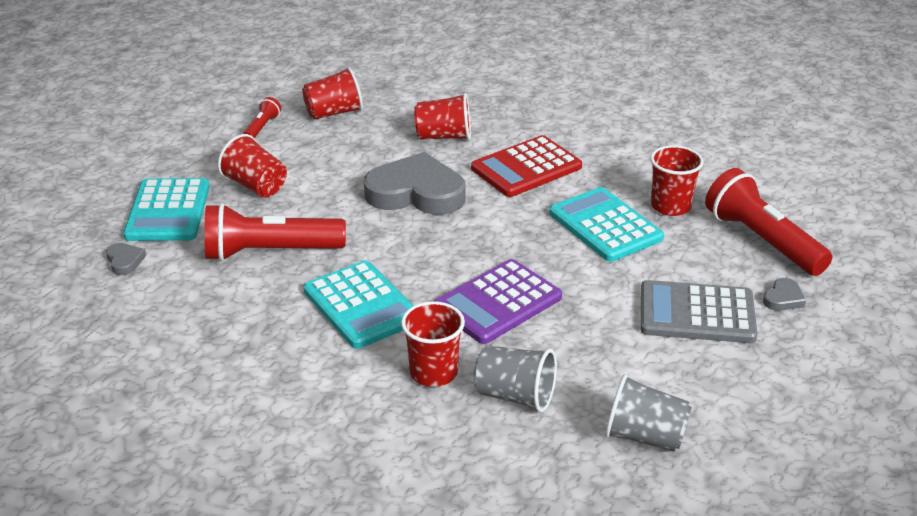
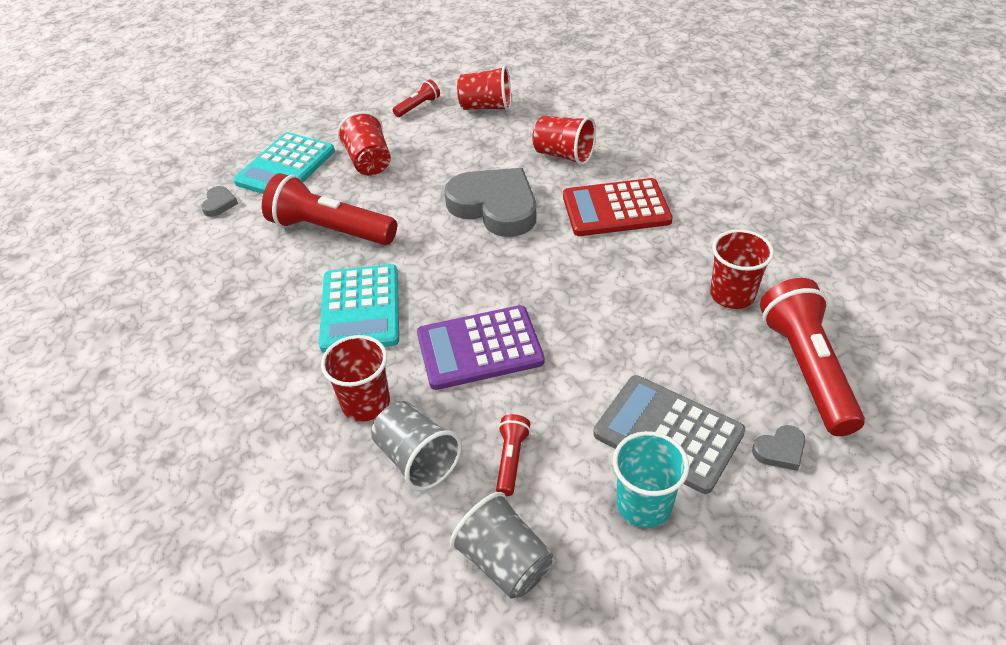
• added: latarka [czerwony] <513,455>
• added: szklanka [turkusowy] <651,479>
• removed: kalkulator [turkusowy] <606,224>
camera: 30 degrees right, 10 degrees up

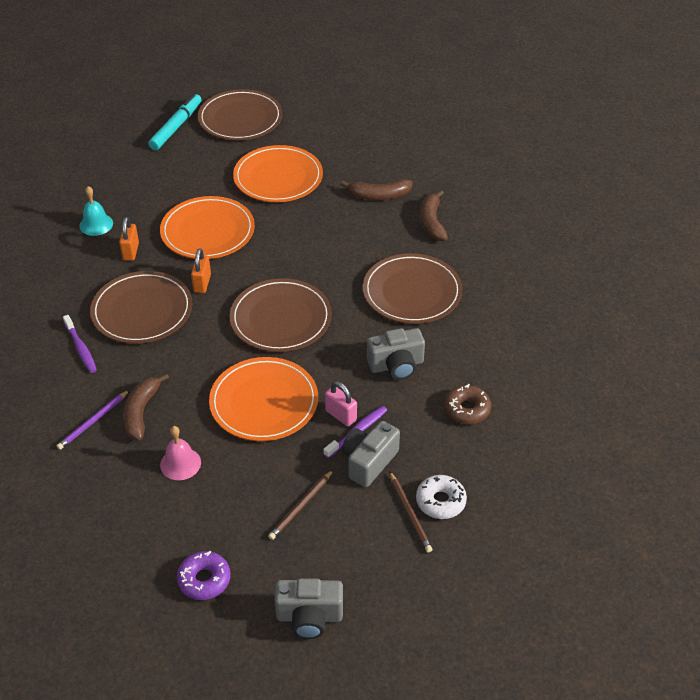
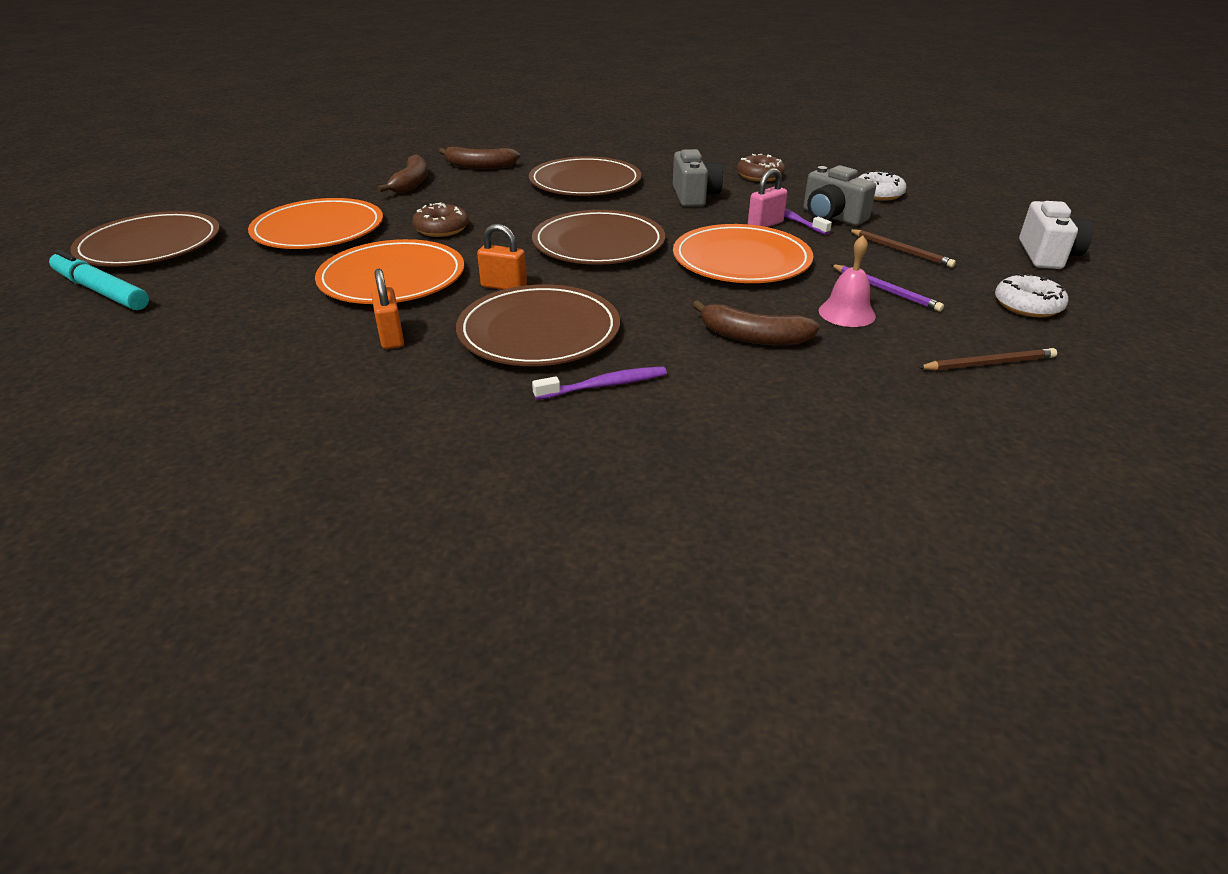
• turned: kłódka [pomarańczowy] <129,239> = <387,309> 60 degrees clockwise
• added: donut [brązowy] <440,219>
• moved: ołówek [fioletowy] <92,420> to <887,288>
• moved: ołówek [brązowy] <411,512> to <987,359>
• recoloured: donut [fioletowy] <203,575> to donut [biały] <1032,295>
• recoloured: aparat fotograficzny [szary] <309,608> to aparat fotograficzny [biały] <1056,235>
• removed: dzwonek [turkusowy] <96,211>
camera: 80 degrees left, 10 degrees down

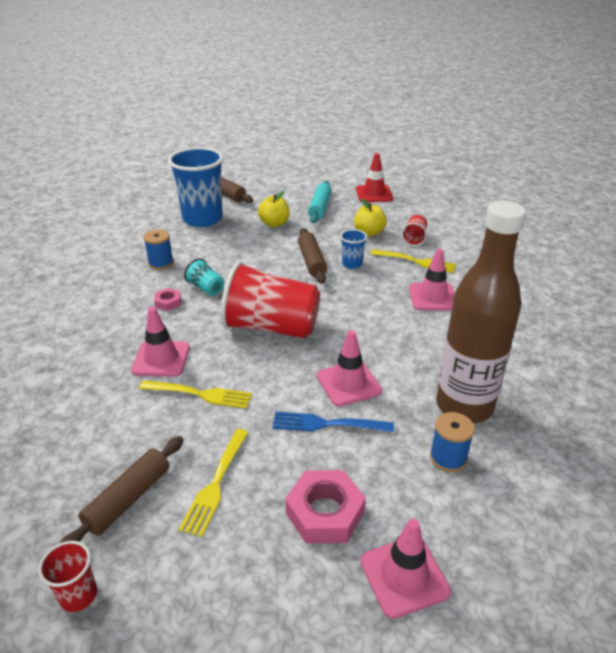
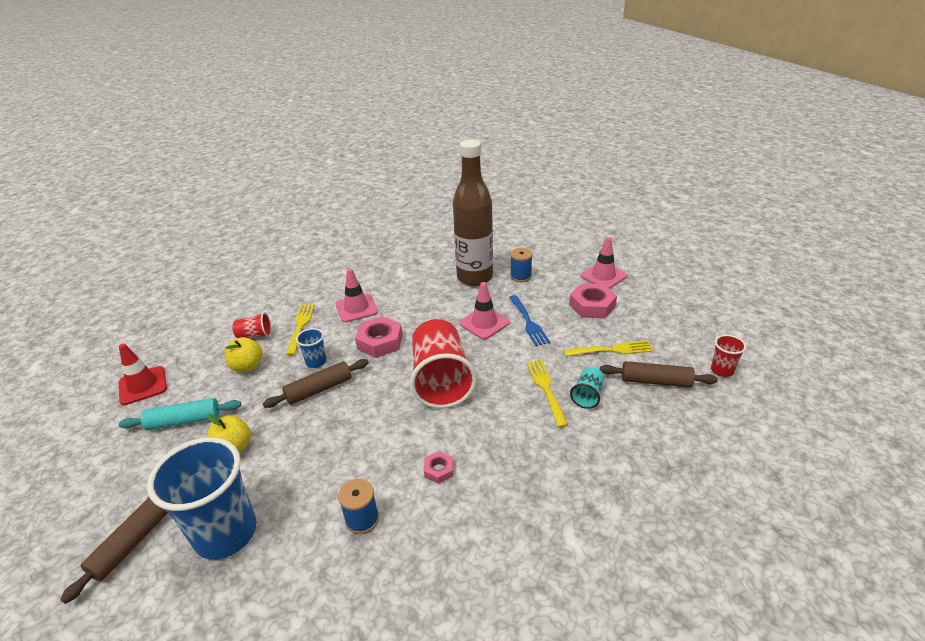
• added: nakrętka [różowy] <379,337>
• moved: szklanka [turkusowy] <204,277> to <587,388>
• removed: pachołek [różowy] <160,342>
camera: 110 degrees left, 0 degrees up

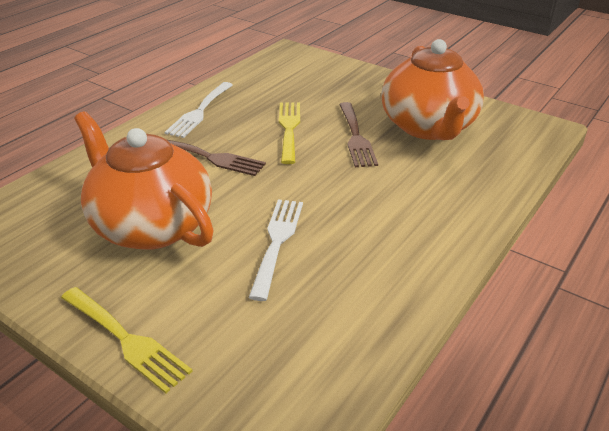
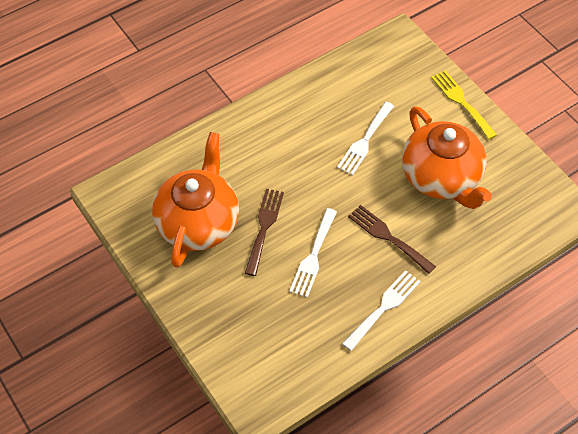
• recoloured: widelec [żółty] <289,133> to widelec [biały] <313,253>
camera: 160 degrees left, 20 degrees up

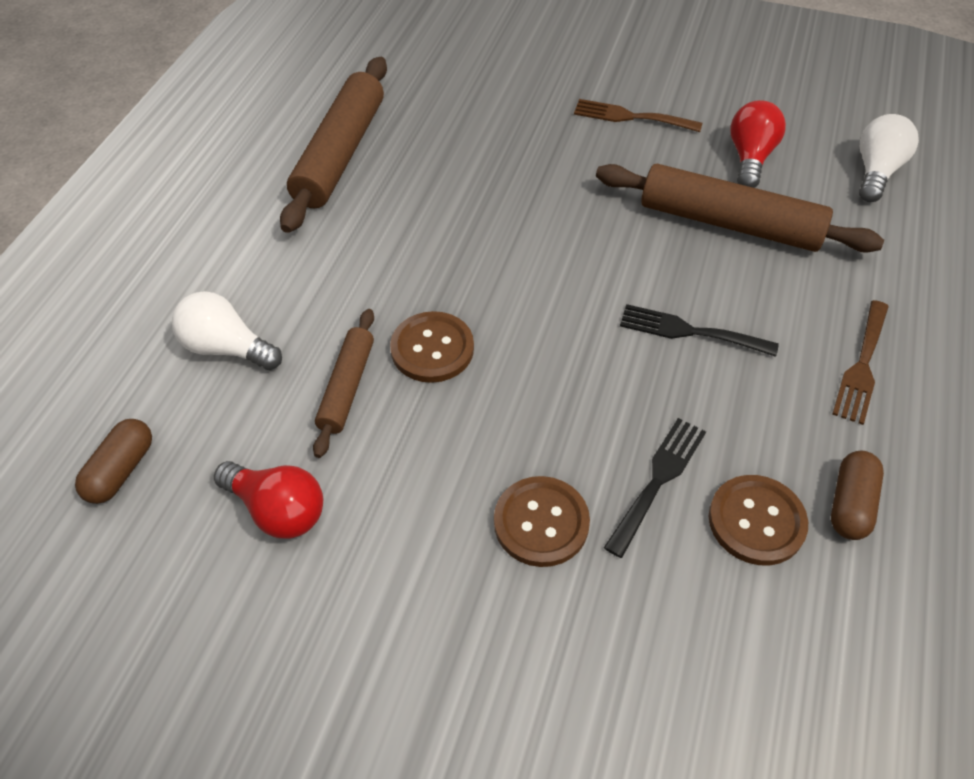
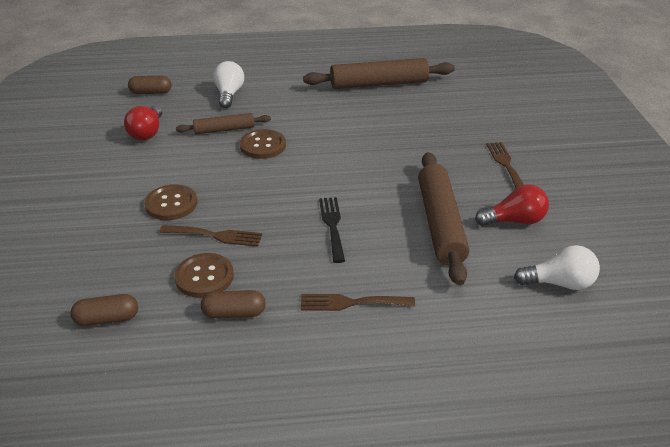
• added: kapsułka [brązowy] <104,310>
• recoloured: widelec [czarny] <655,488> to widelec [brązowy] <211,236>
camera: 65 degrees right, 15 degrees down

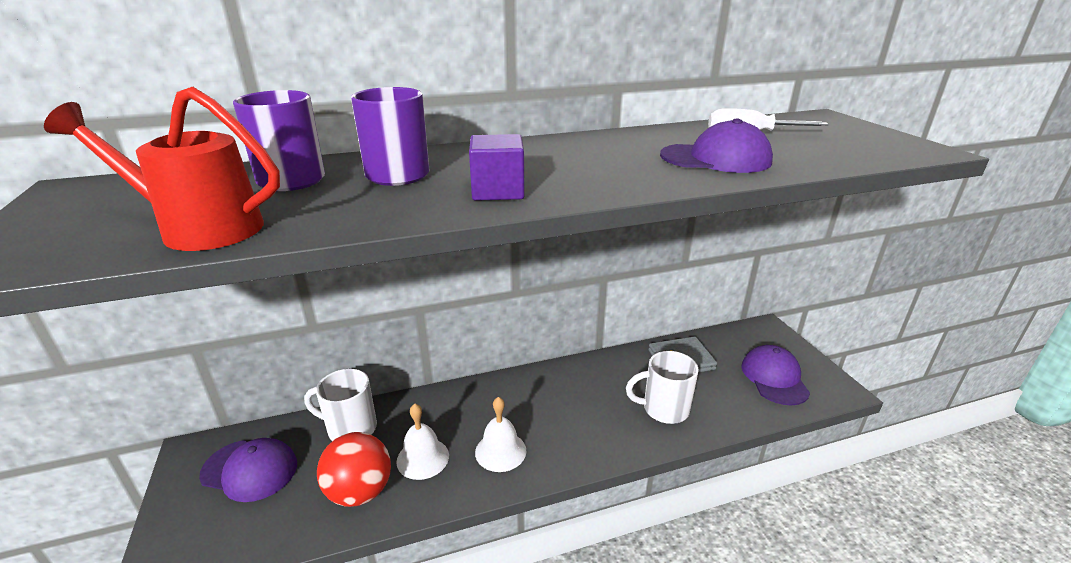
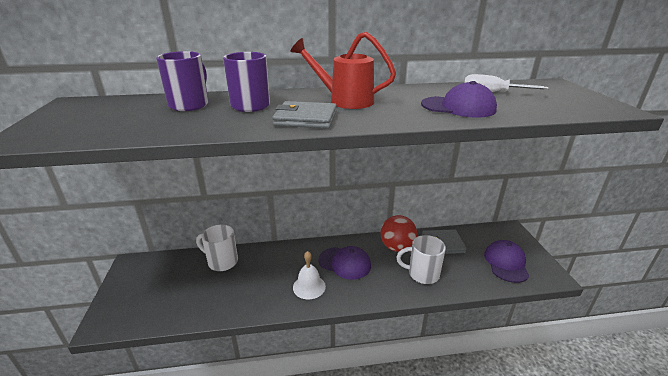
• replaced: sześcian [fioletowy] <497,167> to portfel [szary] <304,115>
• moved: konewka [czerwony] <162,169> to <343,70>
• moved: czapka [fioletowy] <248,470> to <344,263>
• moved: piłka [czerwony] <354,469> to <398,233>
• removed: dzwonek [biały] <422,442>
camera: 10 degrees right, 0 degrees up

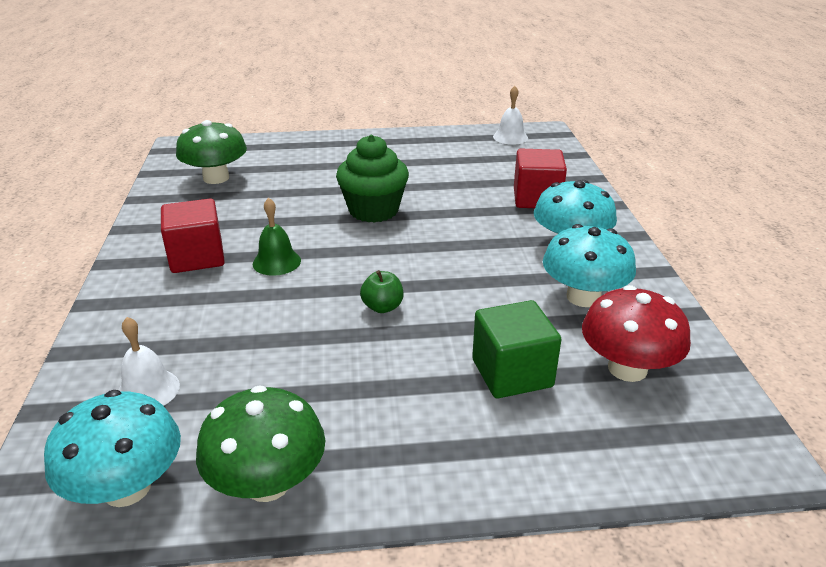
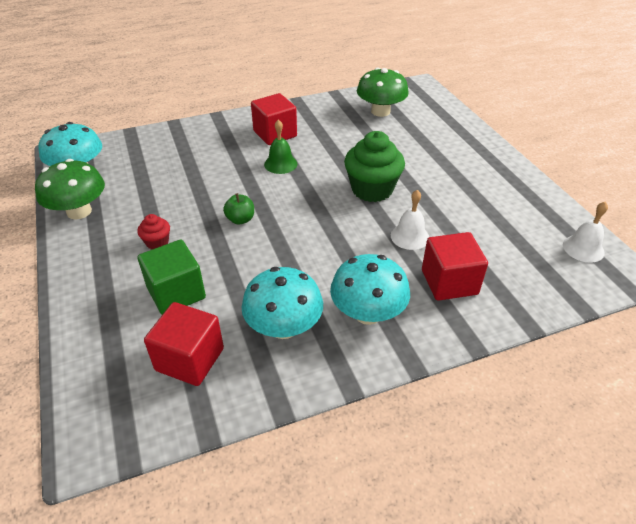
• added: muffinka [czerwony] <153,231>
• replaced: grzyb [czerwony] <636,333> to sześcian [czerwony] <184,344>
• moved: dzwonek [biały] <149,361> to <410,220>
camera: 75 degrees right, 10 degrees up

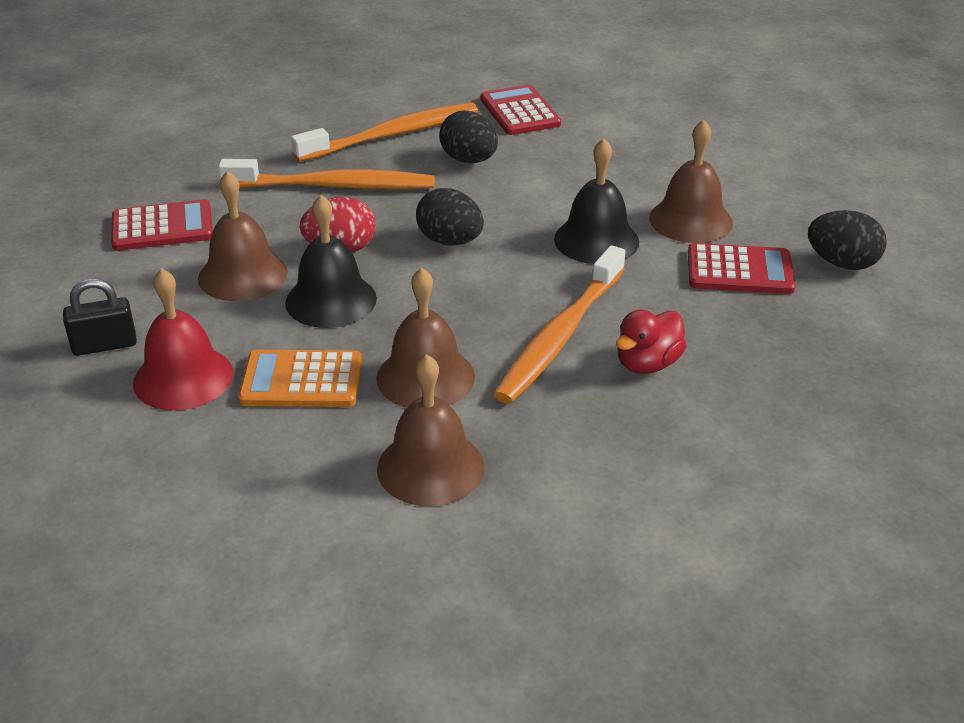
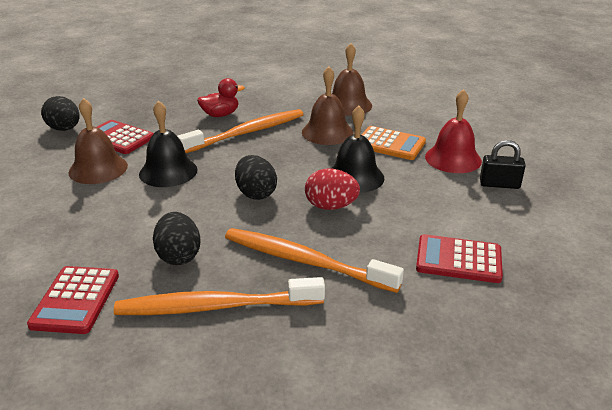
• removed: dzwonek [brązowy] <243,236>
camera: 155 degrees left, 5 degrees down

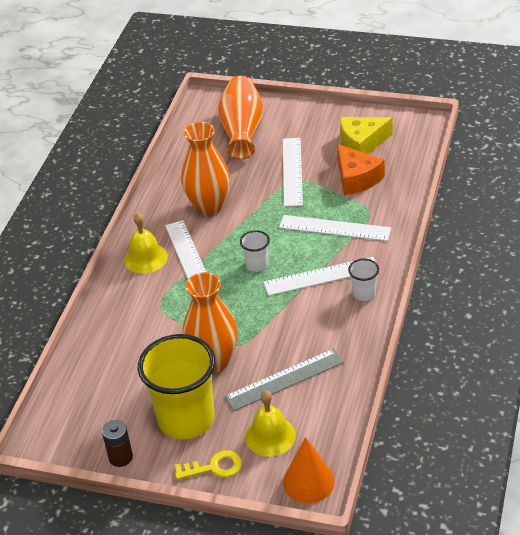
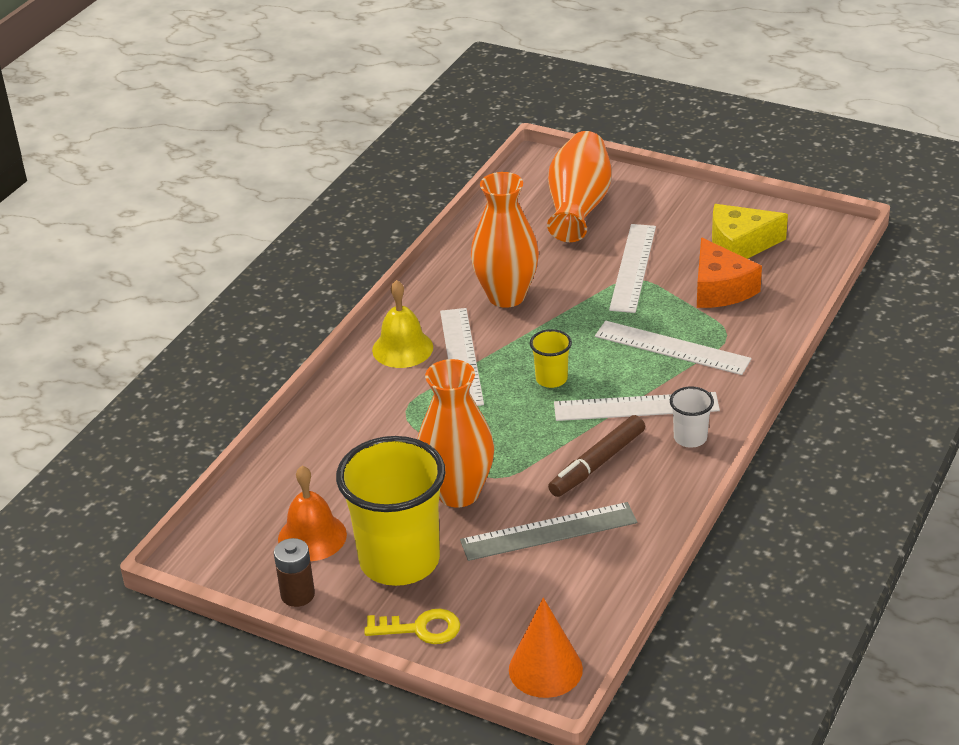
• added: dzwonek [pomarańczowy] <312,513>
• recoloured: szklanka [biały] <255,251> to szklanka [żółty] <551,358>
• added: flamaster [brązowy] <596,456>
• removed: dzwonek [żółty] <270,423>
camera: 10 degrees right, 5 degrees down

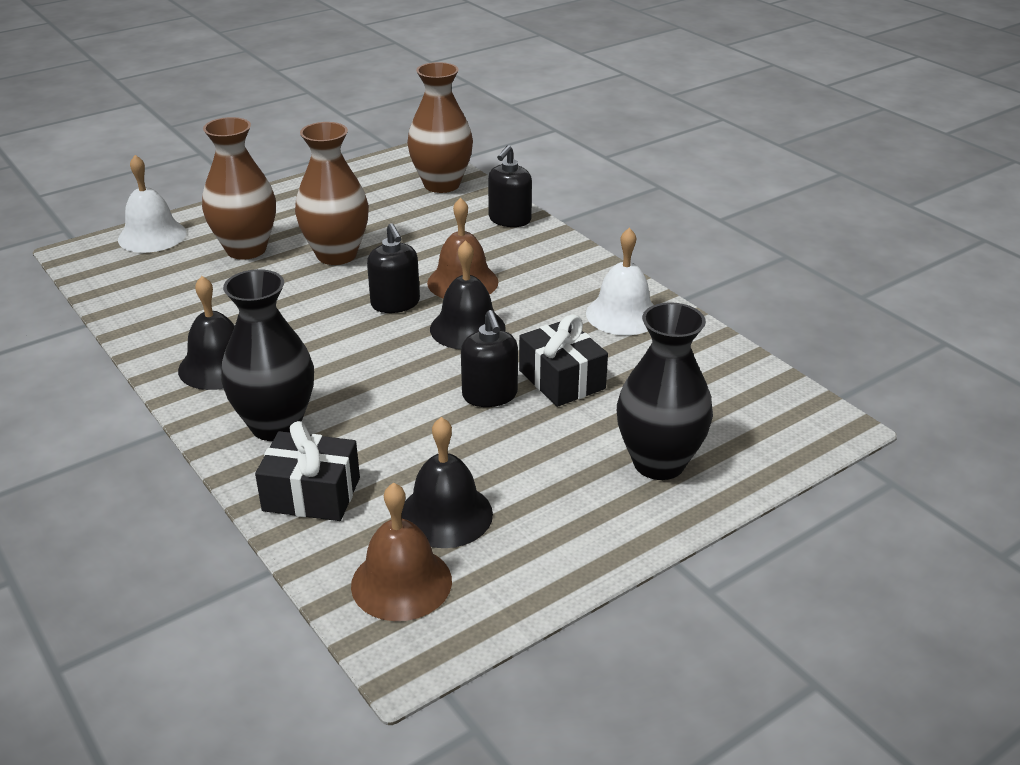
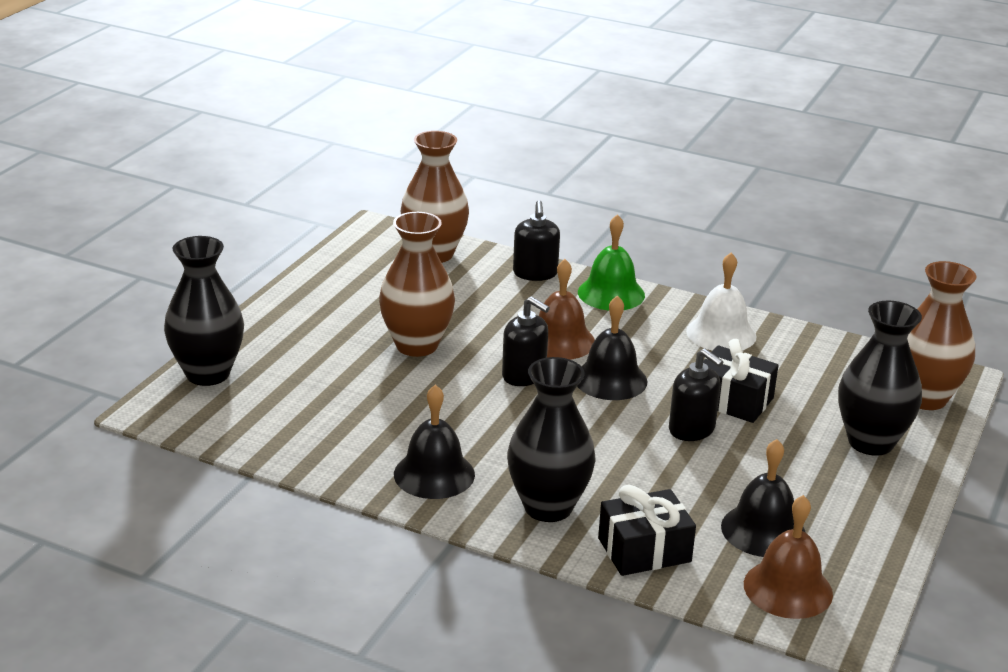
• replaced: dzwonek [biały] <152,204> to wazon [czarny] <204,311>
• added: dzwonek [zielony] <611,262>
• moved: wazon [brązowy] <239,188> to <942,335>
camera: 30 degrees left, 5 degrees down

